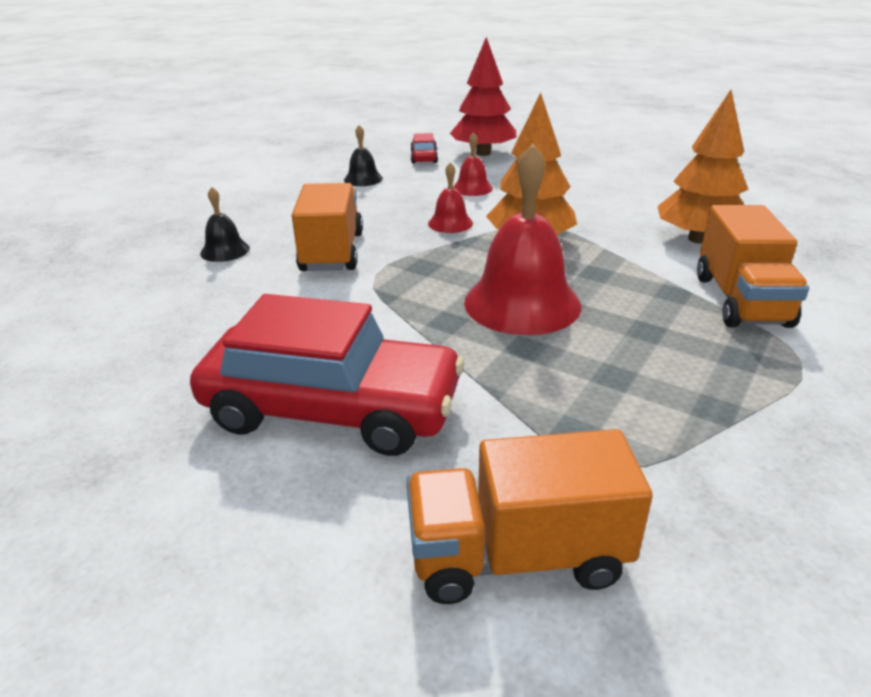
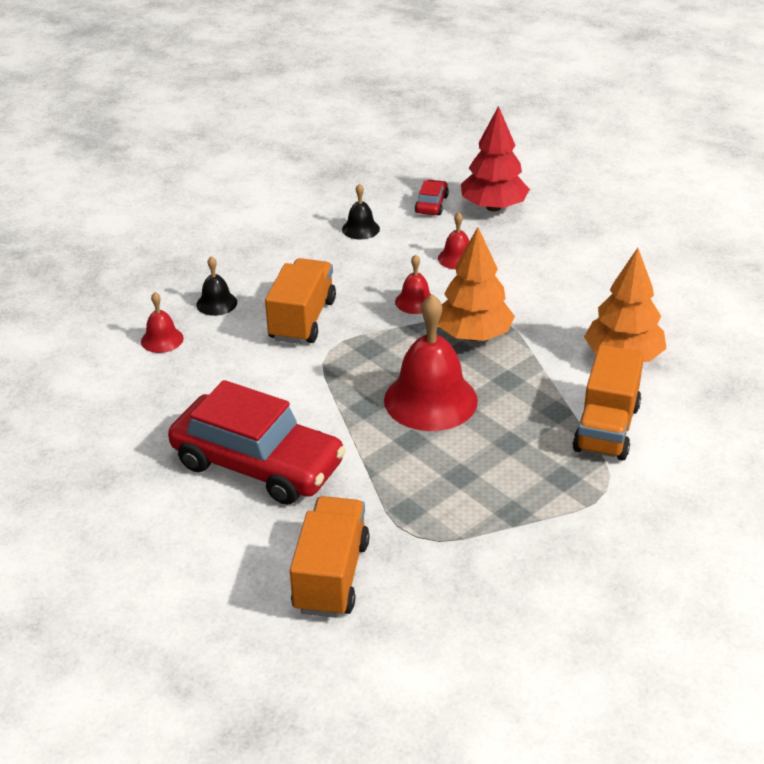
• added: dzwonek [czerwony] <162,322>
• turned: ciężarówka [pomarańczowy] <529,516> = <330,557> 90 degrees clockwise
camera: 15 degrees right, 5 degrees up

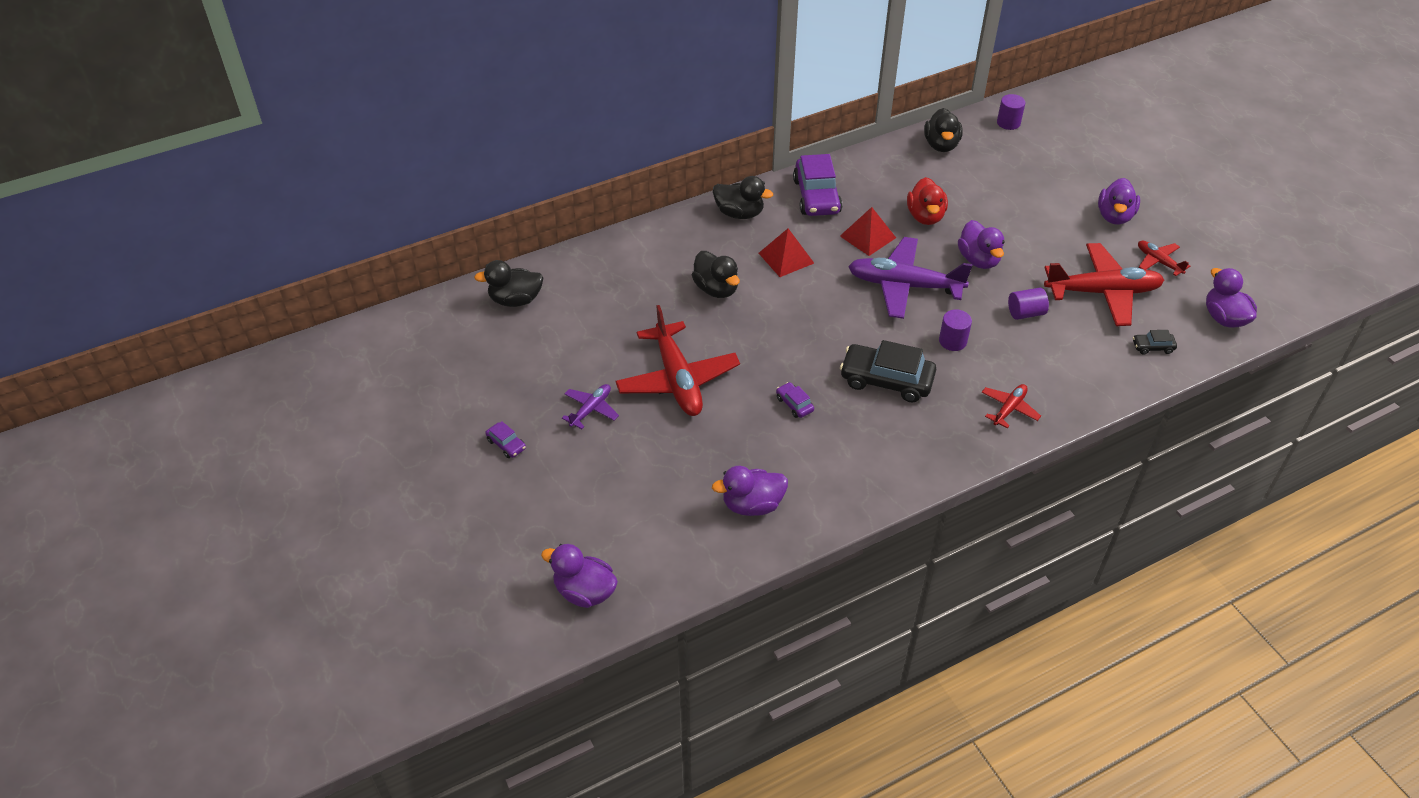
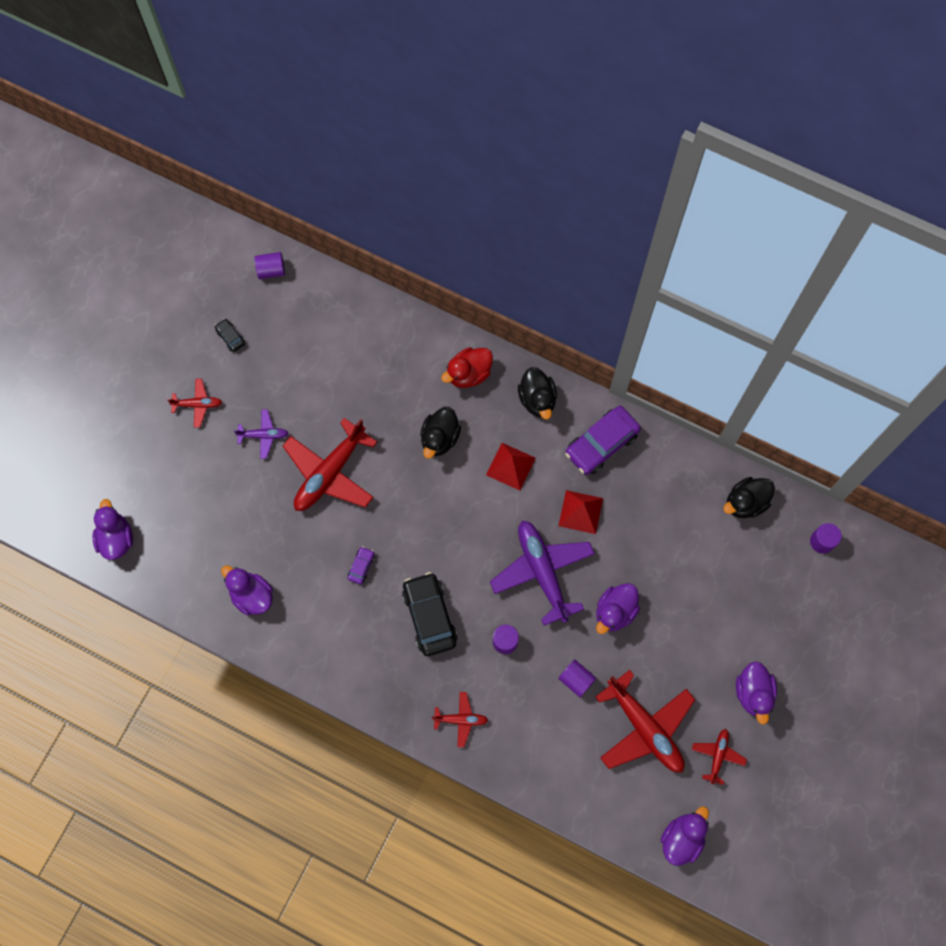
• replaced: samochód [fioletowy] <505,439> to samolot [czerwony] <194,403>
• moved: samochód [czarny] <1155,342> to <230,335>
• added: walec [fioletowy] <270,265>
• moved: kaczka [czerwony] <927,201> to <467,367>
• turned: kaczka [fioletowy] <1119,201> = <756,693> 75 degrees counterclockwise
• removed: kaczka [czarny] <509,283>
camera: 55 degrees right, 25 degrees up

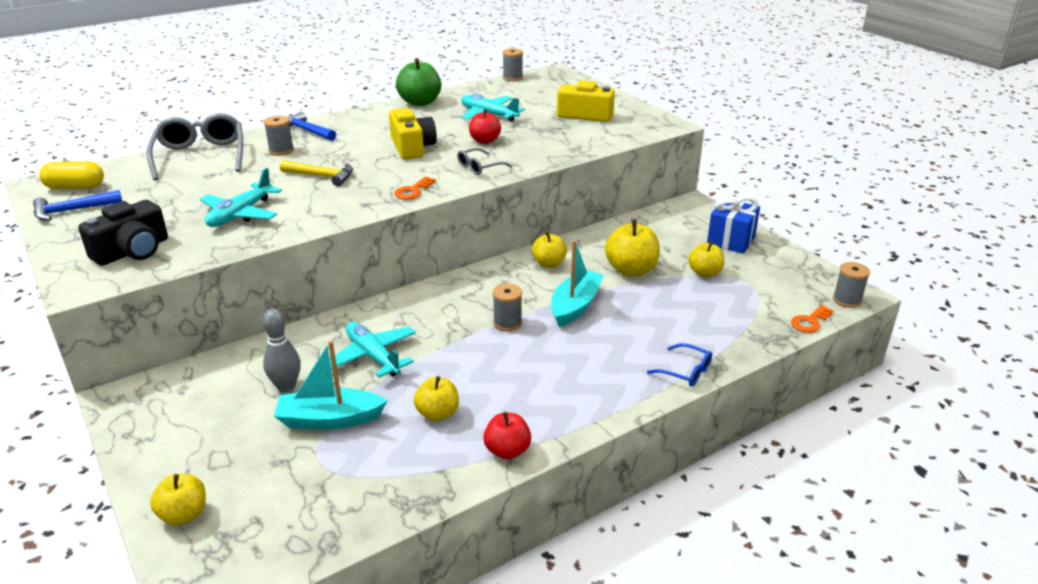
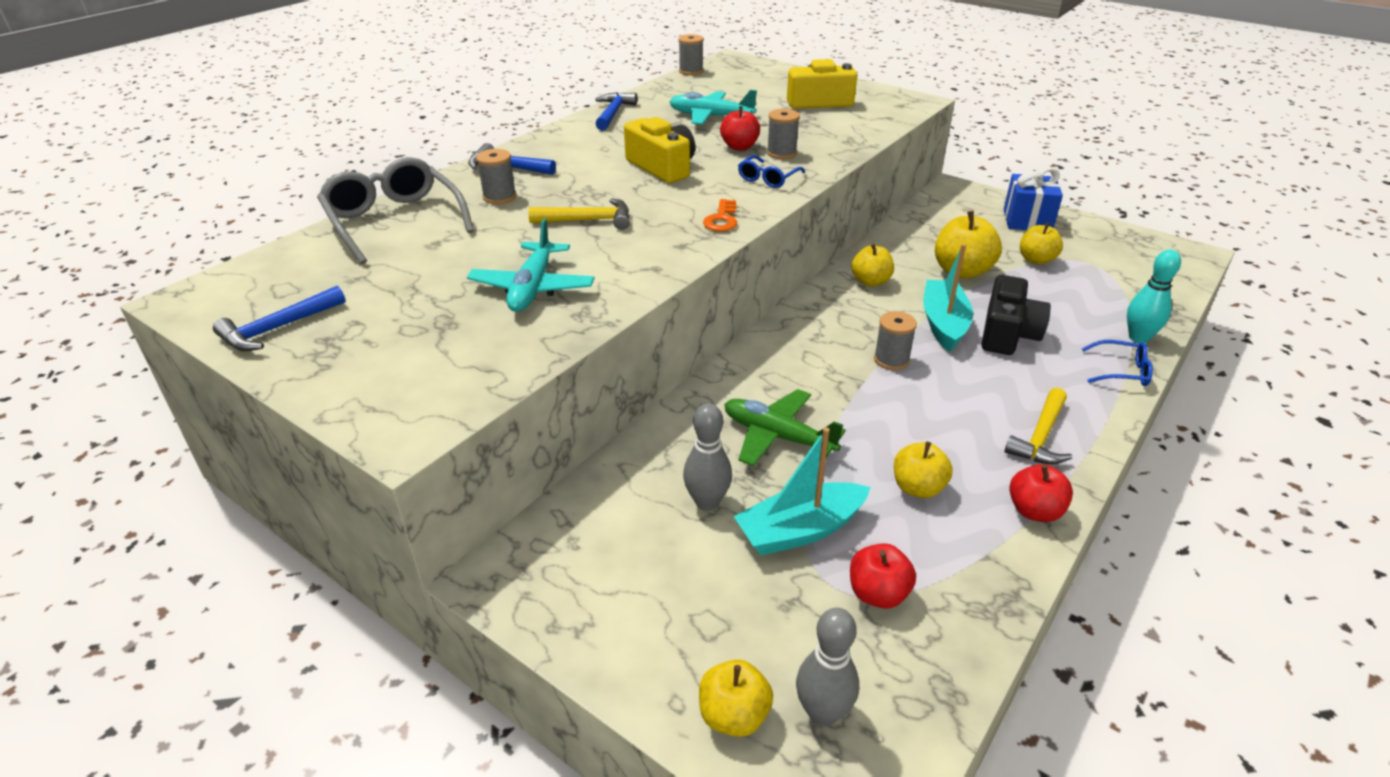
• replaced: jabłko [zielony] <418,82> to młotek [niebieski] <616,111>
• recoloured: samolot [turkusowy] <373,350> to samolot [zielony] <785,427>
• recoloured: okulary [szary] <484,161> to okulary [niebieski] <771,171>
• moved: szpulka [szary] <851,285> to <783,134>
• added: kręgiel [szary] <827,667>
• added: jabłko [czerwony] <883,576>
• moved: aparat fotograficzny [czarny] <123,233> to <1016,315>
• added: młotek [żółty] <1038,426>
• added: kręgiel [turkusowy] <1154,296>
• removed: kapsułka [żółty] <71,175>
• removed: klucz [pomarańczowy] <812,319>
camera: 20 degrees left, 5 degrees up

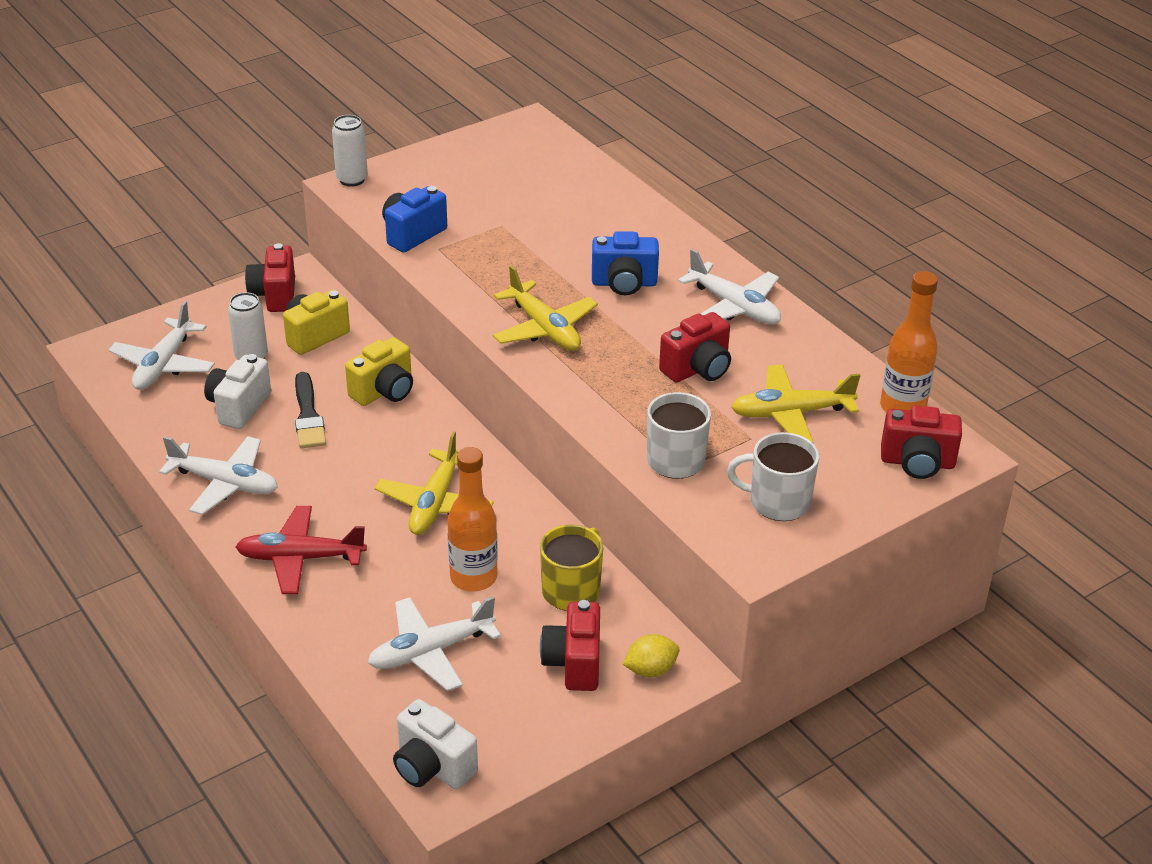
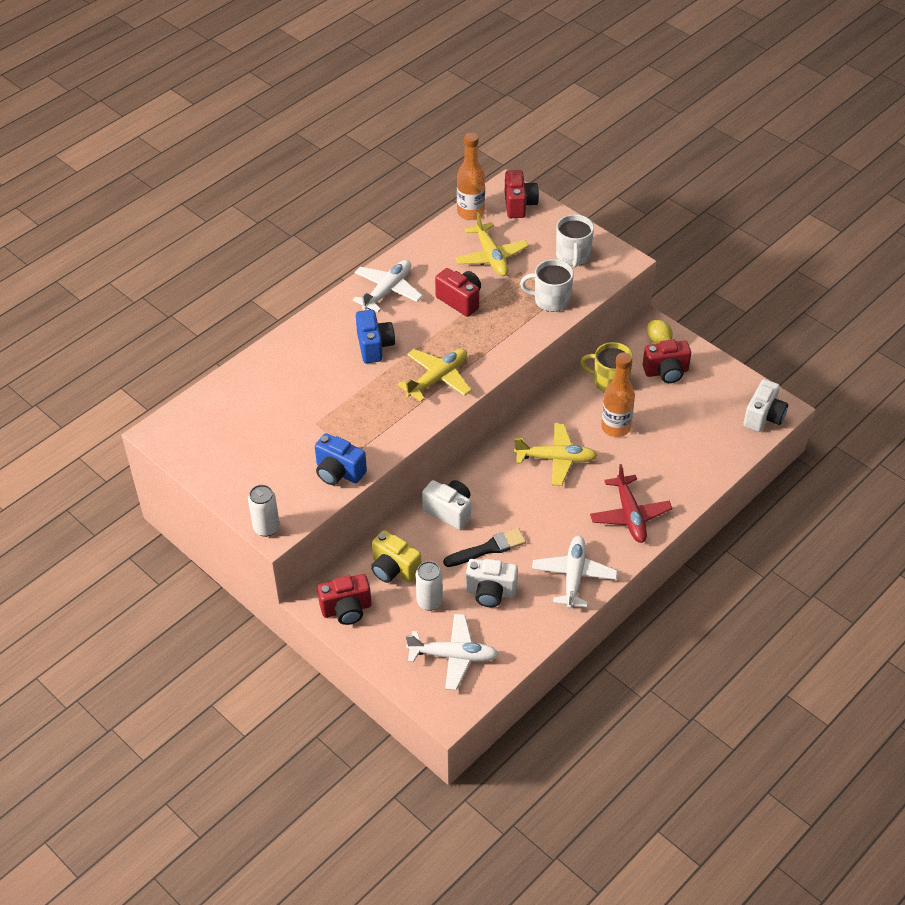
• recoloured: aparat fotograficzny [żółty] <379,371> to aparat fotograficzny [biały] <446,505>
• removed: samolot [biały] <434,643>
camera: 100 degrees left, 10 degrees up

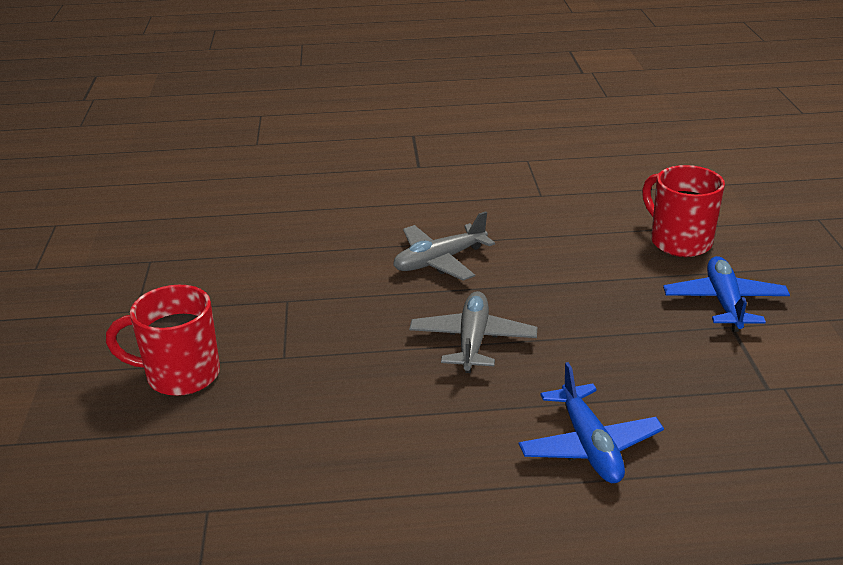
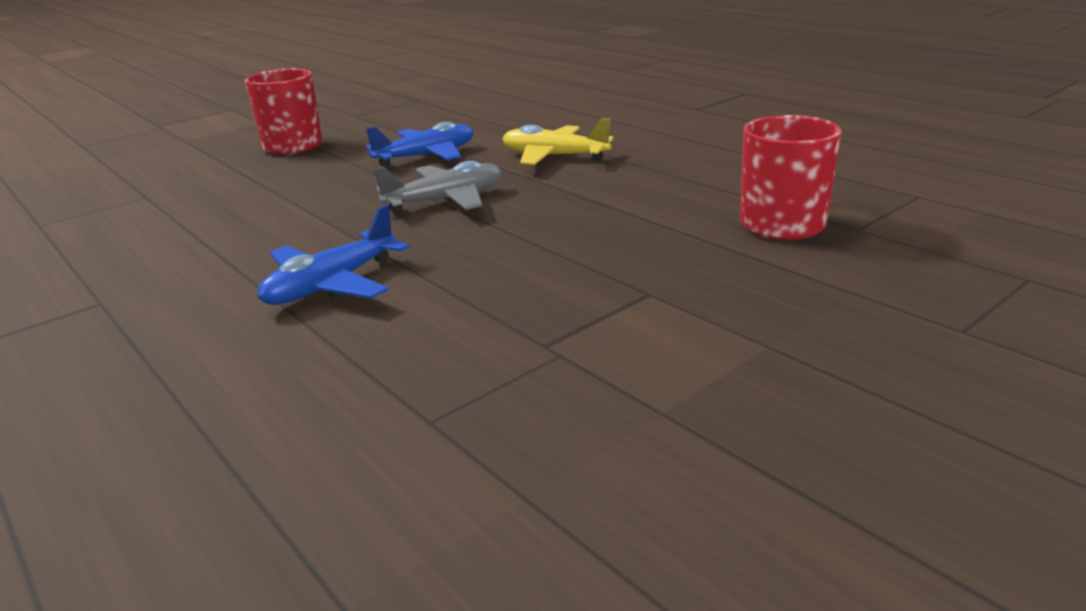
• moved: samolot [niebieski] <726,294> to <420,144>
• recoloured: samolot [szary] <444,246> to samolot [żółty] <558,141>
camera: 55 degrees right, 5 degrees down

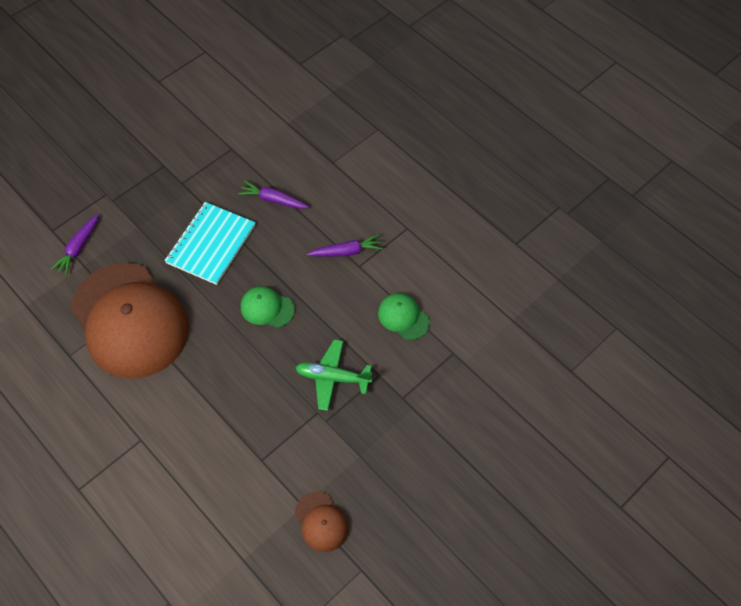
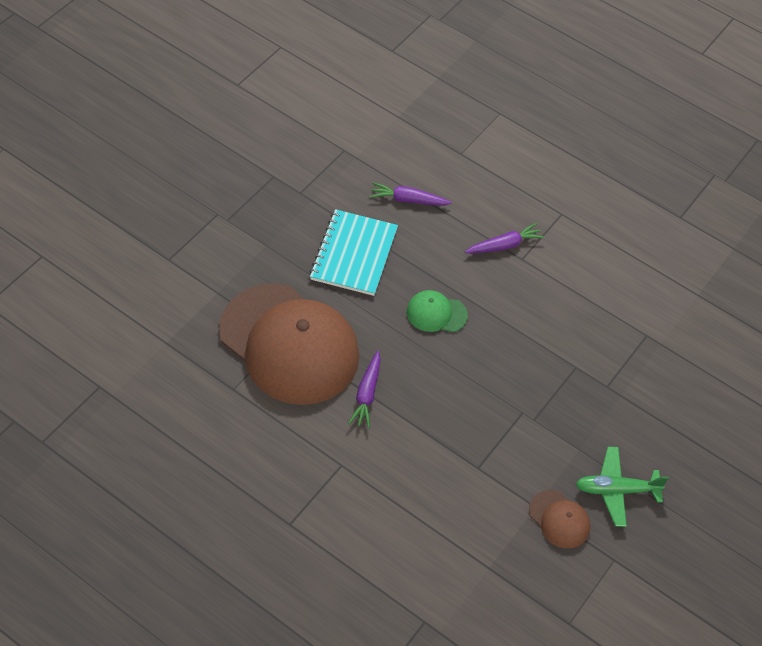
• moved: marchewka [fioletowy] <74,245> to <364,389>
• moved: samolot [zielony] <334,375> to <622,487>
• removed: czapka [zielony] <404,316>
camera: 15 degrees left, 5 degrees down

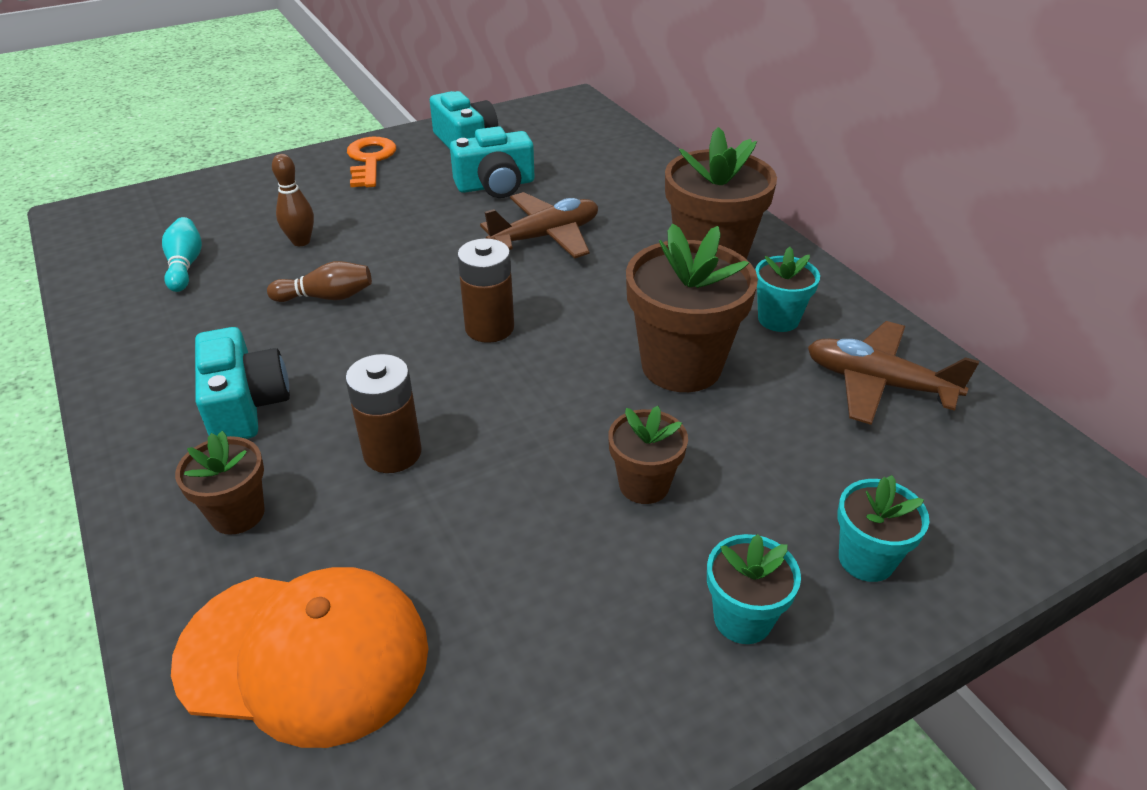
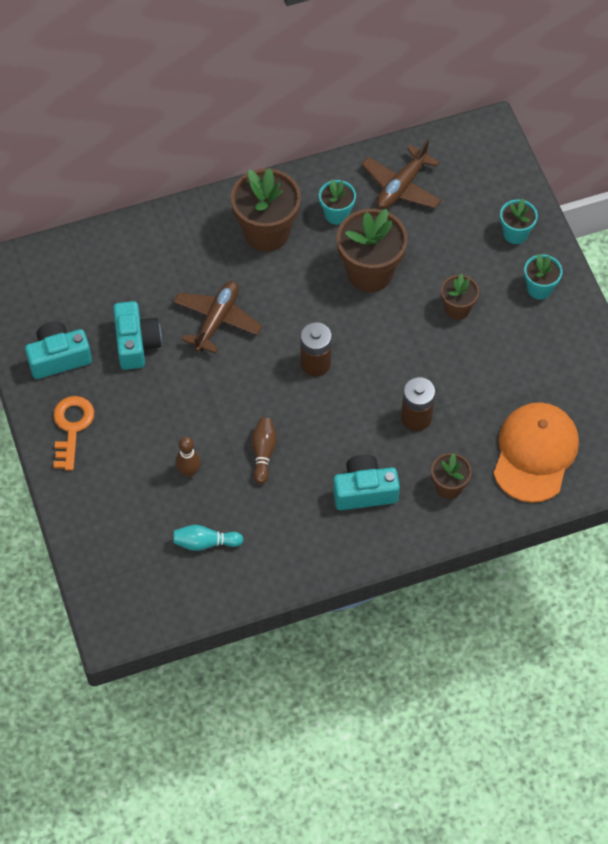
• turned: klucz [pomarańczowy] <371,162> = <73,433> 90 degrees clockwise
• turned: samolot [brązowy] <539,225> = <217,317> 45 degrees clockwise
camera: 80 degrees left, 20 degrees up

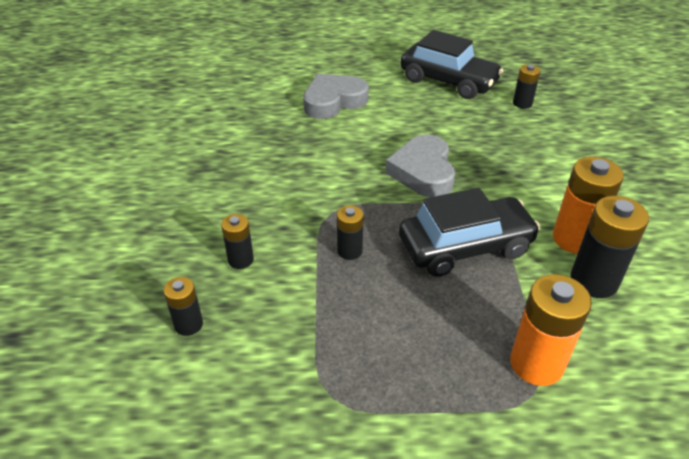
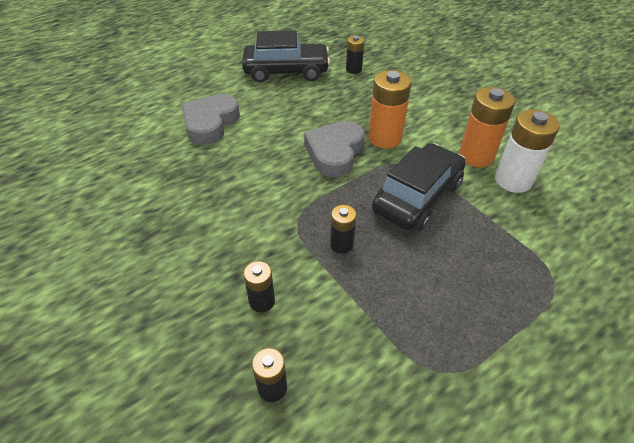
• turned: serce [szary] <420,165> = <334,149> 60 degrees clockwise
• moved: bateria [pomarańczowy] <551,330> to <389,109>
• recoloured: bateria [czarny] <609,247> to bateria [biały] <527,151>
camera: 35 degrees left, 5 degrees up

